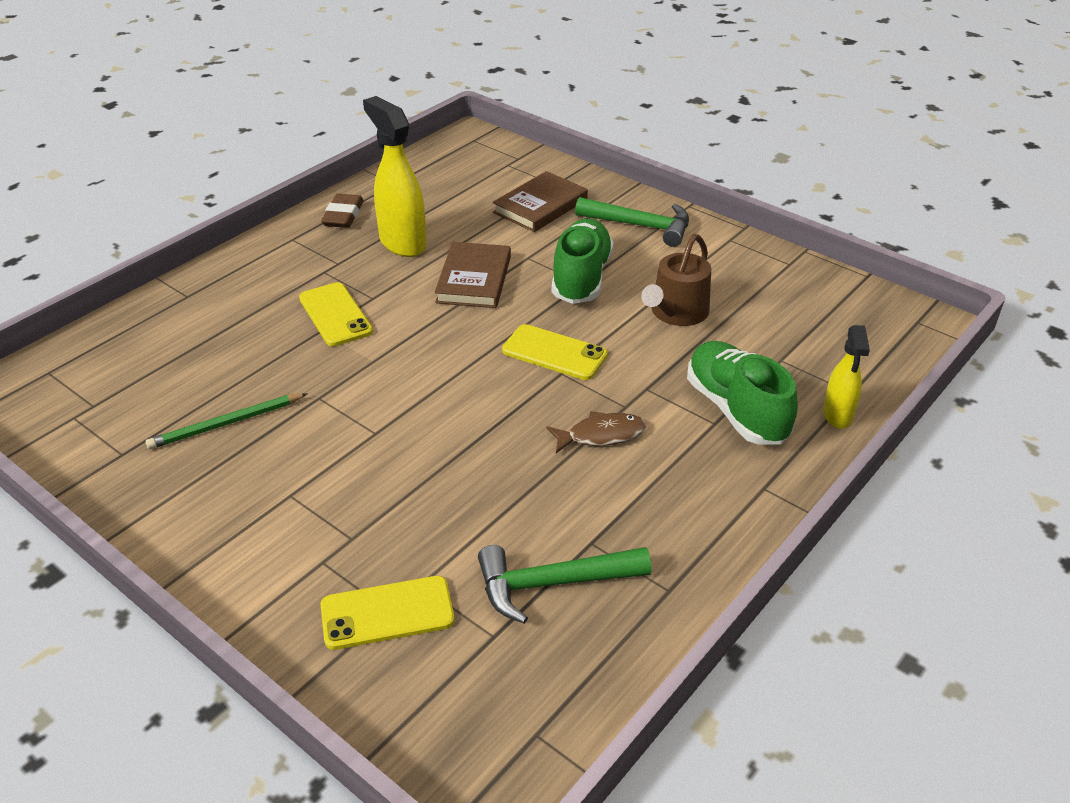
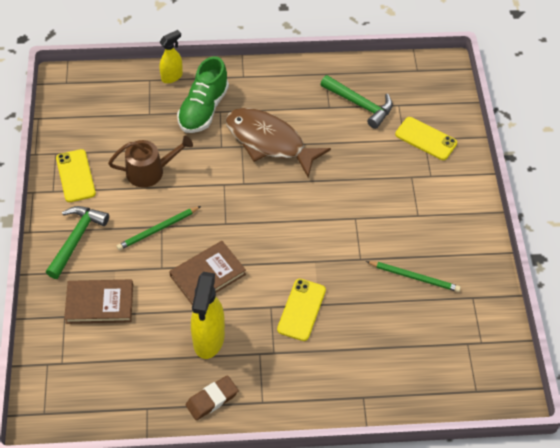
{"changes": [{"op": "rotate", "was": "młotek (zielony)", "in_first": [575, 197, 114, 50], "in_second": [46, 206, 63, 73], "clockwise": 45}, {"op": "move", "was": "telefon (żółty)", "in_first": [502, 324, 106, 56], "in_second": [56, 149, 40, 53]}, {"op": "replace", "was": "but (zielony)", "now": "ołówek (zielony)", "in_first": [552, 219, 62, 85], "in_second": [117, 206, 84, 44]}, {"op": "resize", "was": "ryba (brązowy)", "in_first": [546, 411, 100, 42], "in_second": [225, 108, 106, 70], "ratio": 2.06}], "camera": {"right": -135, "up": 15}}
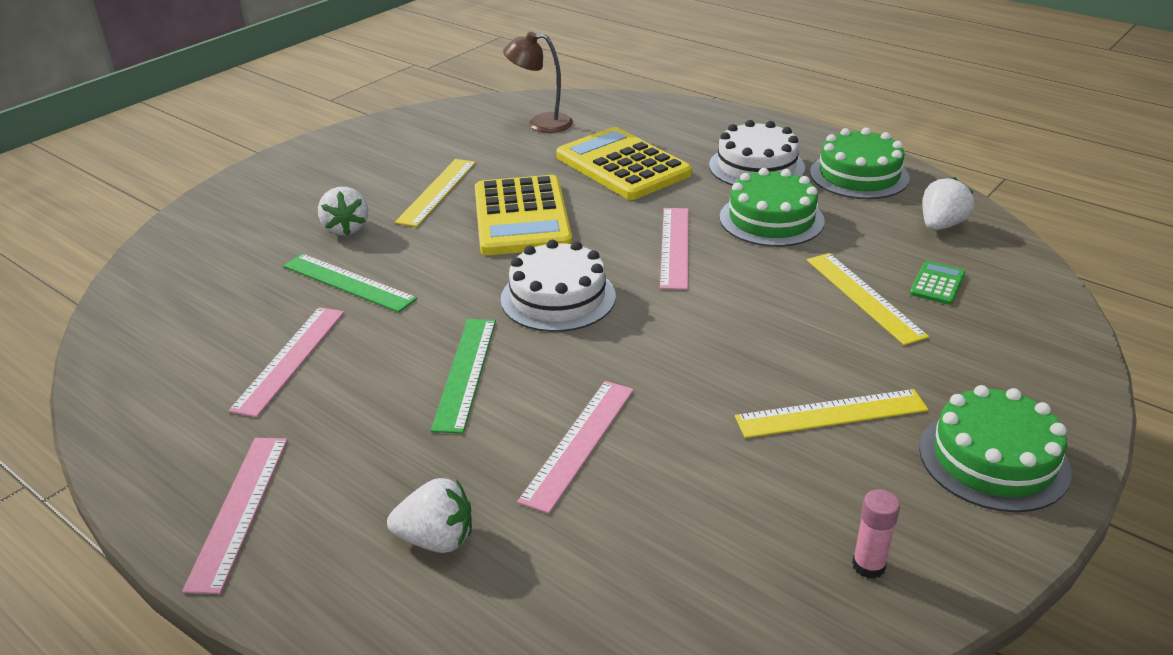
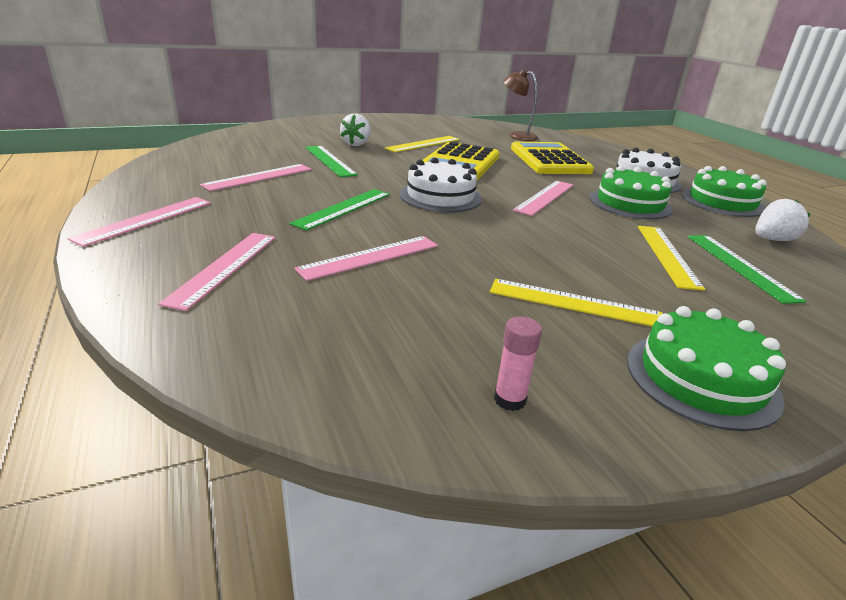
{"changes": [{"op": "replace", "was": "truskawka (biały)", "now": "linijka (różowy)", "in_first": [387, 478, 85, 75], "in_second": [158, 233, 118, 78]}, {"op": "replace", "was": "kalkulator (zielony)", "now": "linijka (zielony)", "in_first": [910, 261, 56, 44], "in_second": [688, 235, 119, 69]}], "camera": {"right": 25, "up": -5}}
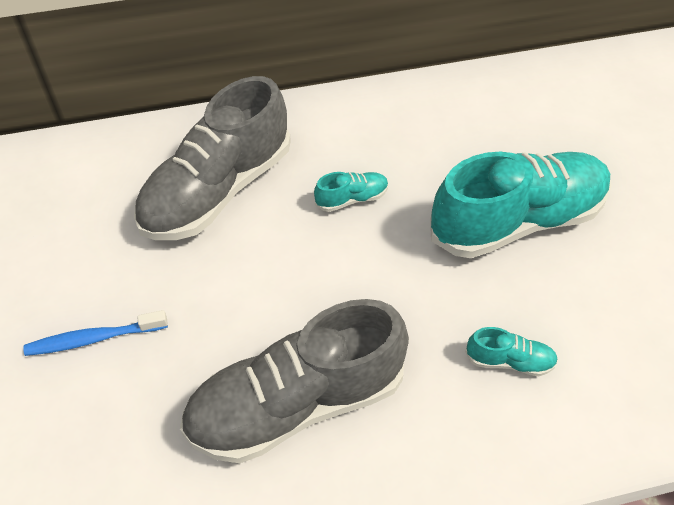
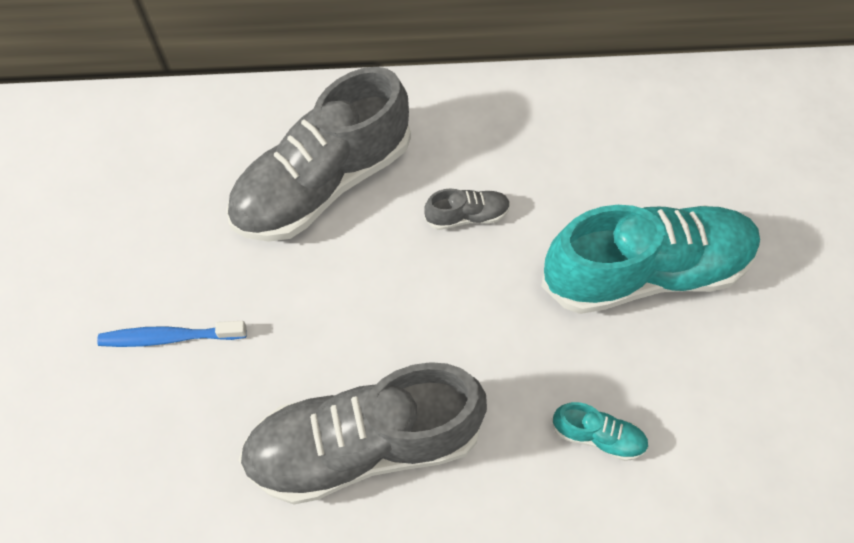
{"changes": [{"op": "recolor", "was": "but (turkusowy)", "now": "but (szary)", "in_first": [314, 172, 74, 40], "in_second": [424, 188, 86, 42]}], "camera": {"right": 10, "up": 10}}
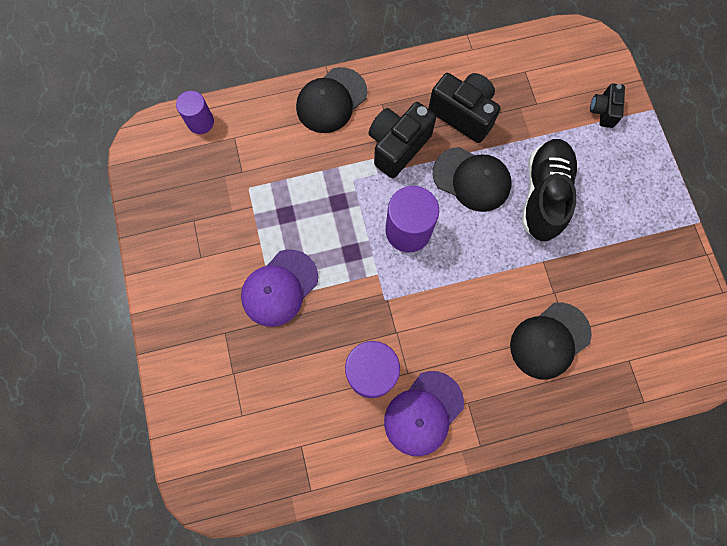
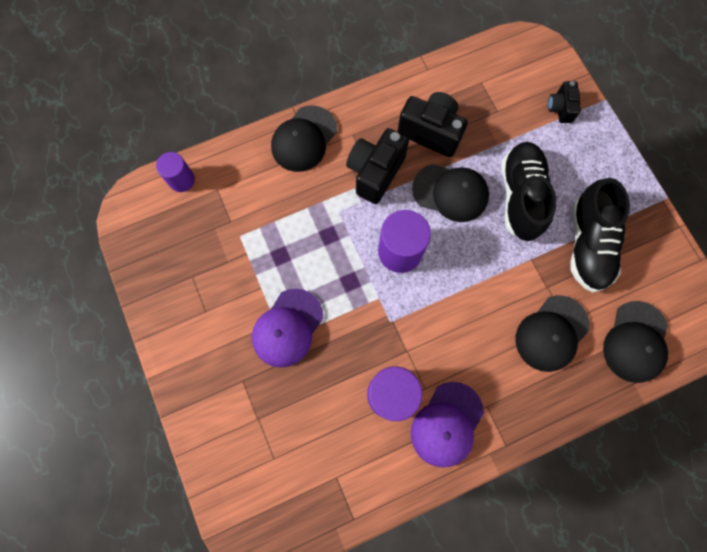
{"changes": [{"op": "insert", "now": "but (czarny)", "in_second": [570, 178, 60, 114]}, {"op": "insert", "now": "czapka (czarny)", "in_second": [603, 301, 65, 82]}], "camera": {"right": -10, "up": 0}}
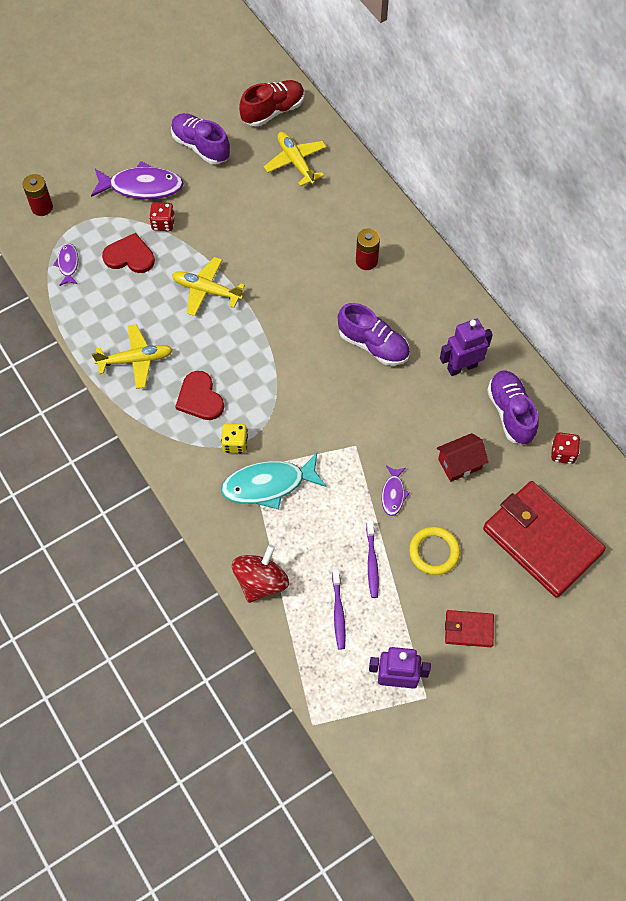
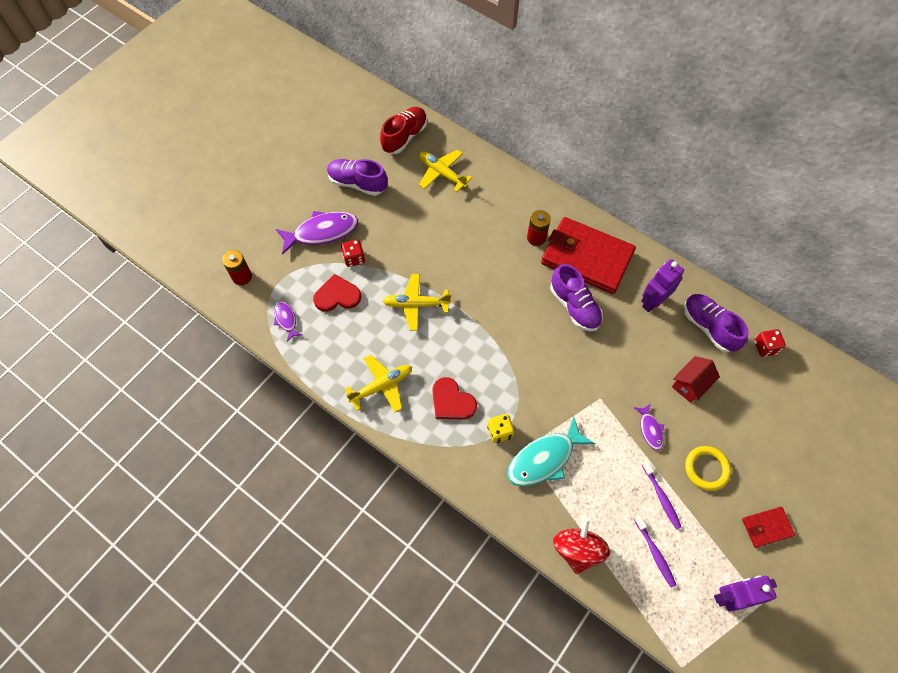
{"changes": [{"op": "move", "was": "portfel (czerwony)", "in_first": [483, 481, 123, 117], "in_second": [541, 217, 95, 77]}, {"op": "rotate", "was": "but (fioletowy)", "in_first": [338, 303, 72, 63], "in_second": [550, 264, 53, 67], "clockwise": 45}], "camera": {"right": -20, "up": 0}}
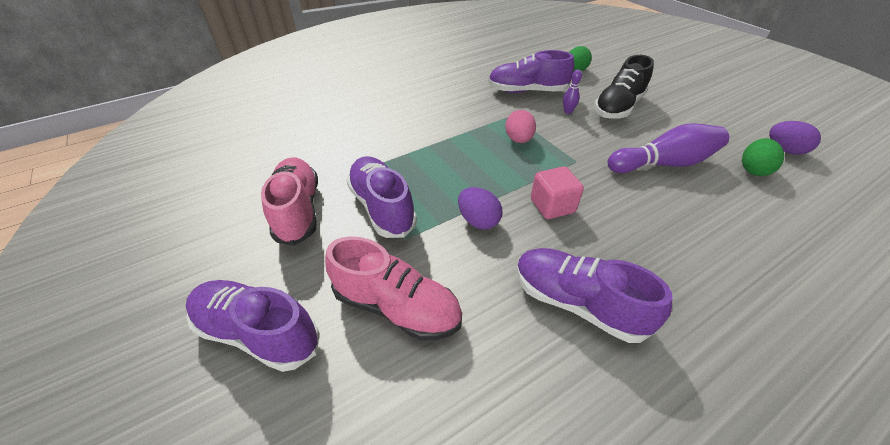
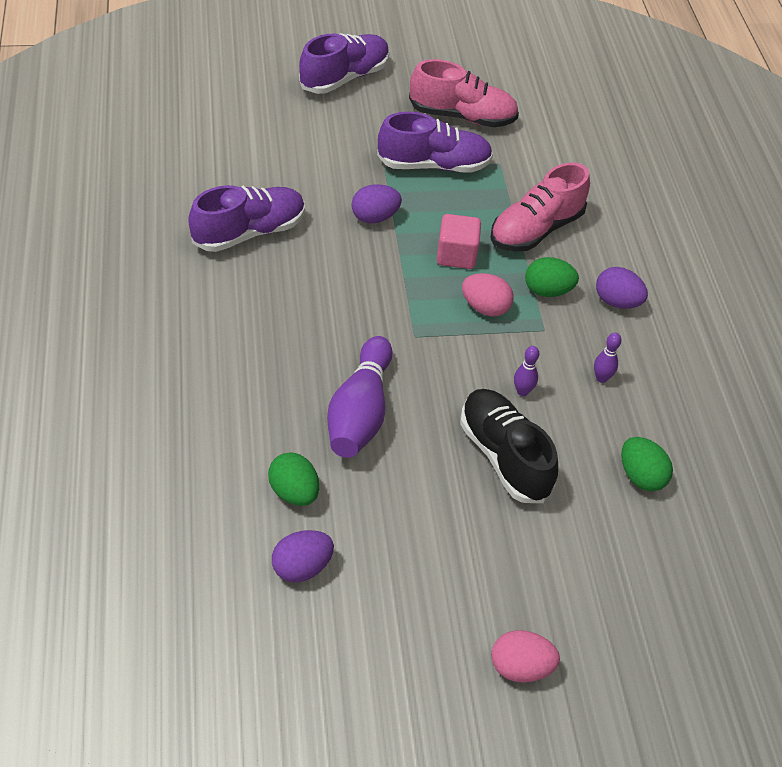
{"changes": [{"op": "move", "was": "sześcian (różowy)", "in_first": [531, 166, 53, 53], "in_second": [437, 214, 44, 55]}, {"op": "move", "was": "but (różowy)", "in_first": [325, 236, 137, 105], "in_second": [490, 163, 100, 89]}, {"op": "insert", "now": "jajko (różowy)", "in_second": [491, 630, 69, 53]}, {"op": "insert", "now": "jajko (zielony)", "in_second": [525, 257, 54, 40]}, {"op": "replace", "was": "but (fioletowy)", "now": "kręgiel (fioletowy)", "in_first": [488, 50, 86, 43], "in_second": [594, 333, 27, 50]}, {"op": "insert", "now": "jajko (fioletowy)", "in_second": [596, 267, 52, 42]}], "camera": {"right": 110, "up": 5}}
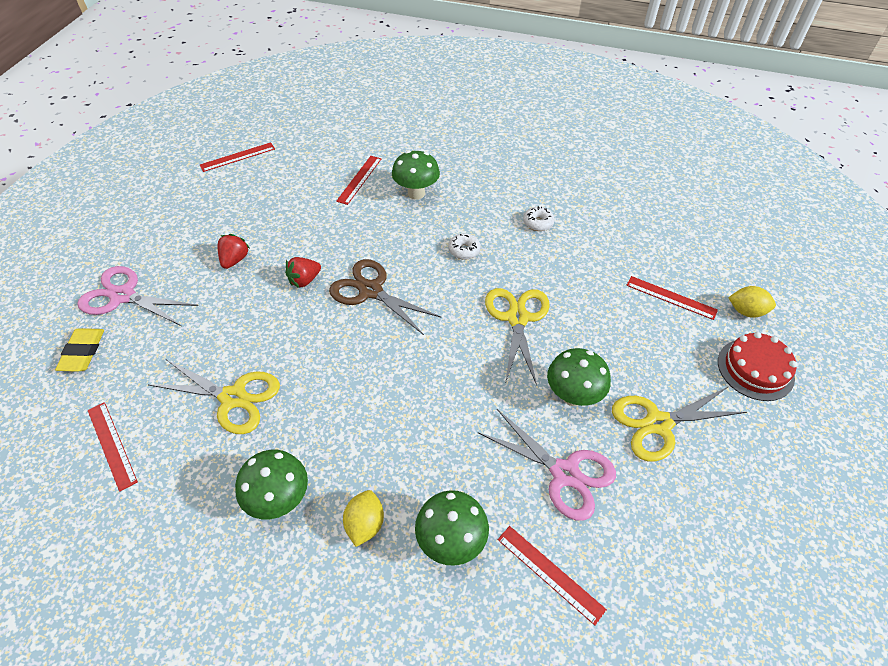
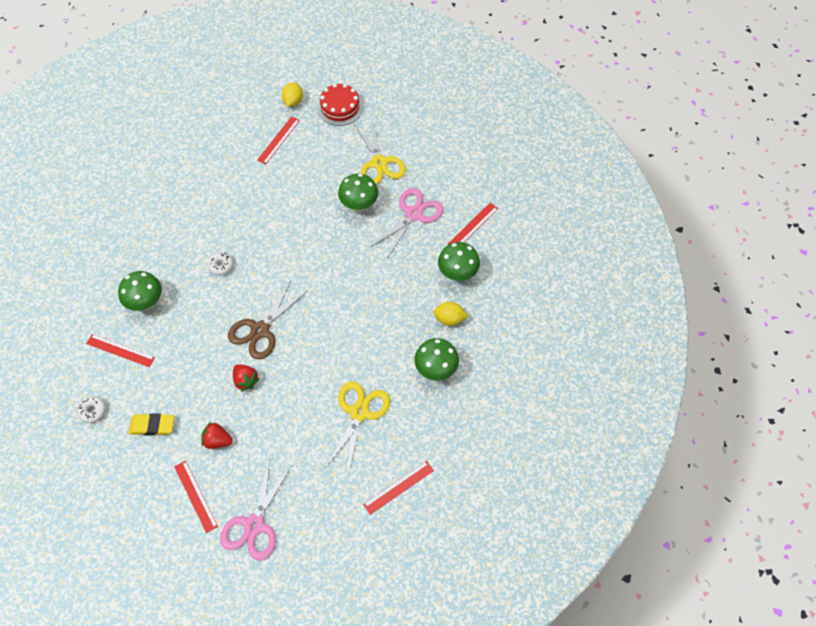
{"changes": [{"op": "move", "was": "donut (biały)", "in_first": [523, 206, 32, 25], "in_second": [77, 396, 29, 27]}, {"op": "move", "was": "gumka do mazania (żółty)", "in_first": [55, 328, 49, 44], "in_second": [129, 413, 45, 22]}, {"op": "move", "was": "linijka (czerwony)", "in_first": [200, 142, 75, 30], "in_second": [174, 461, 44, 72]}, {"op": "delete", "was": "nożyczki (żółty)", "in_first": [485, 288, 65, 97]}], "camera": {"right": -90, "up": 10}}
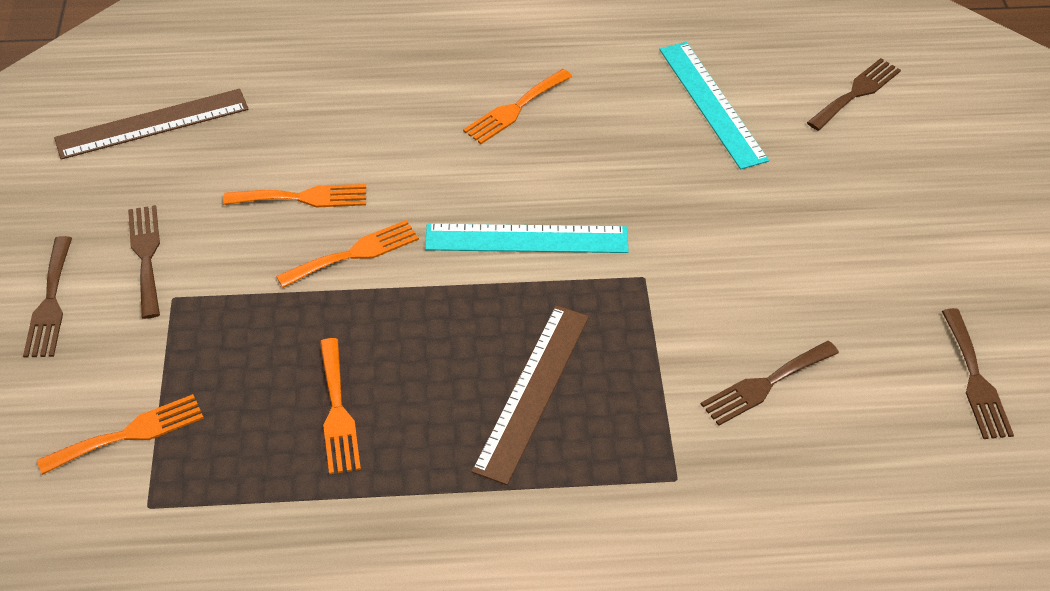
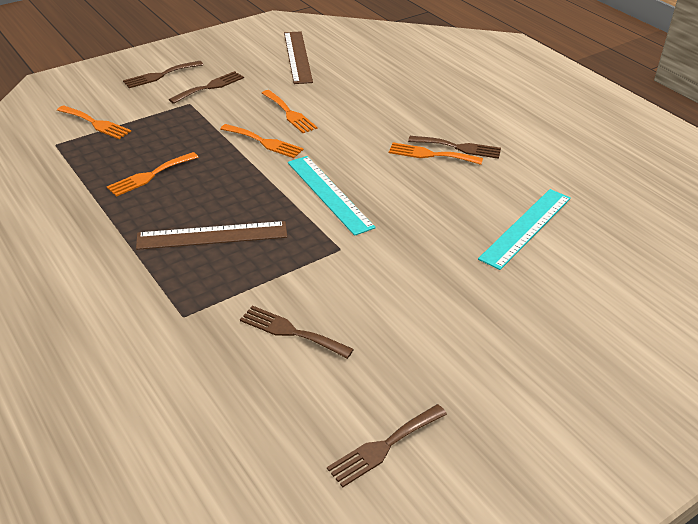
{"changes": [{"op": "rotate", "was": "linijka (brązowy)", "in_first": [54, 89, 195, 71], "in_second": [284, 31, 29, 53], "clockwise": 45}, {"op": "move", "was": "widelec (brązowy)", "in_first": [807, 58, 94, 73], "in_second": [408, 136, 93, 23]}], "camera": {"right": 60, "up": -10}}
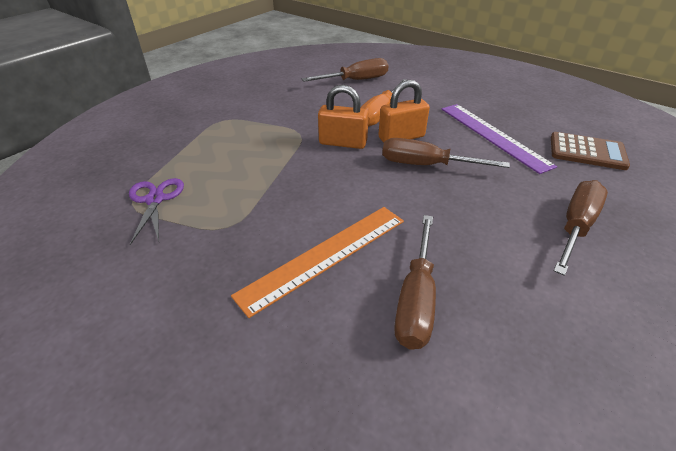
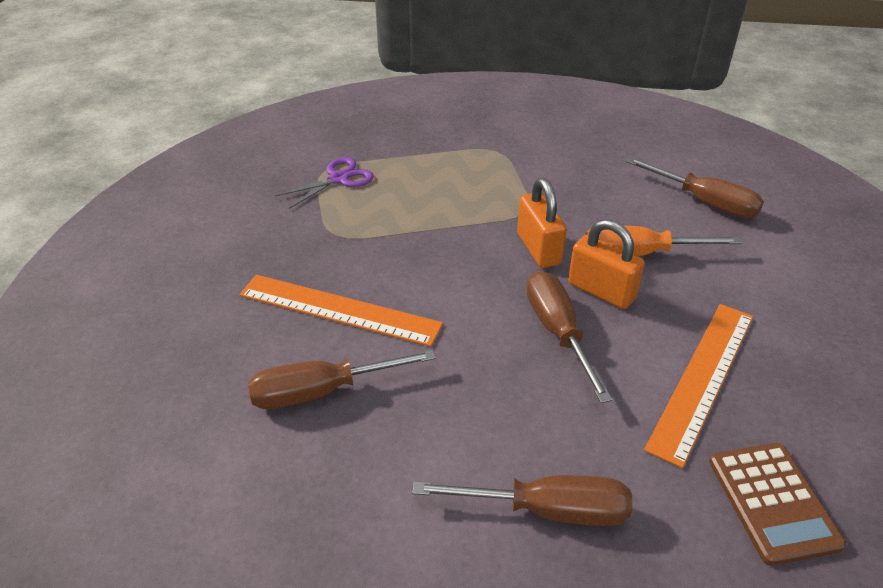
{"changes": [{"op": "recolor", "was": "linijka (fioletowy)", "now": "linijka (pomarańczowy)", "in_first": [441, 104, 116, 70], "in_second": [644, 304, 109, 164]}], "camera": {"right": 60, "up": 0}}
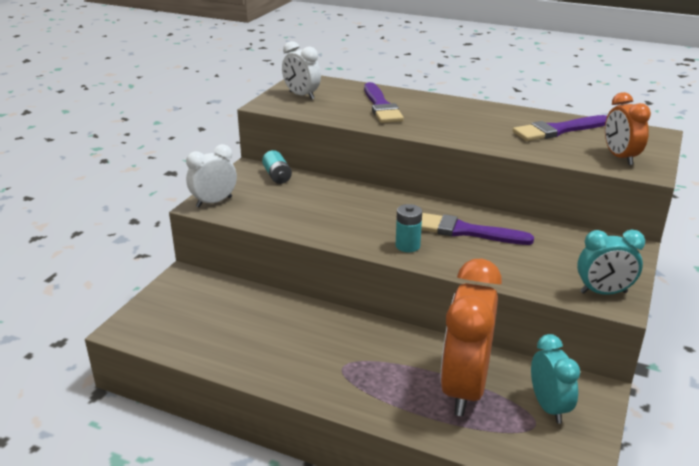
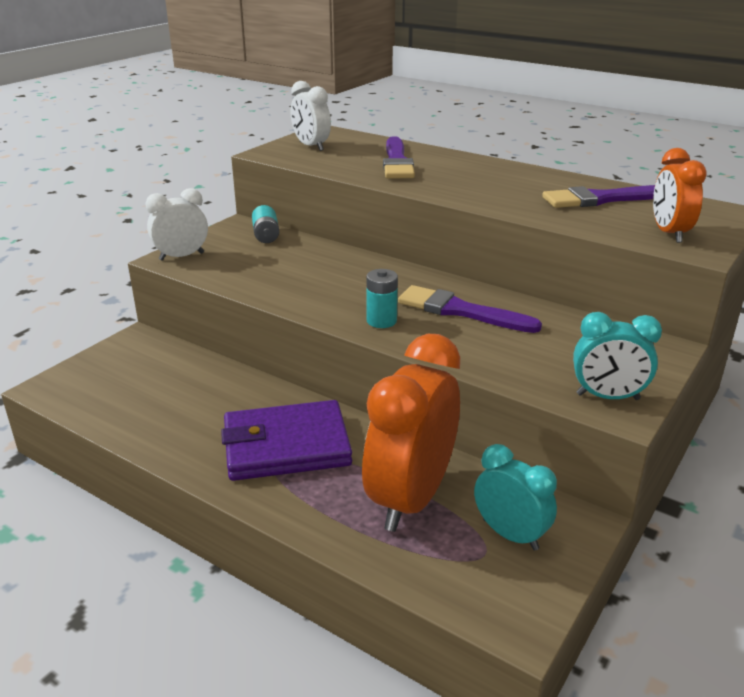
{"changes": [{"op": "insert", "now": "portfel (fioletowy)", "in_second": [221, 400, 131, 81]}, {"op": "rotate", "was": "budzik (turkusowy)", "in_first": [531, 334, 49, 90], "in_second": [474, 444, 83, 107], "clockwise": -45}], "camera": {"right": 10, "up": 0}}
